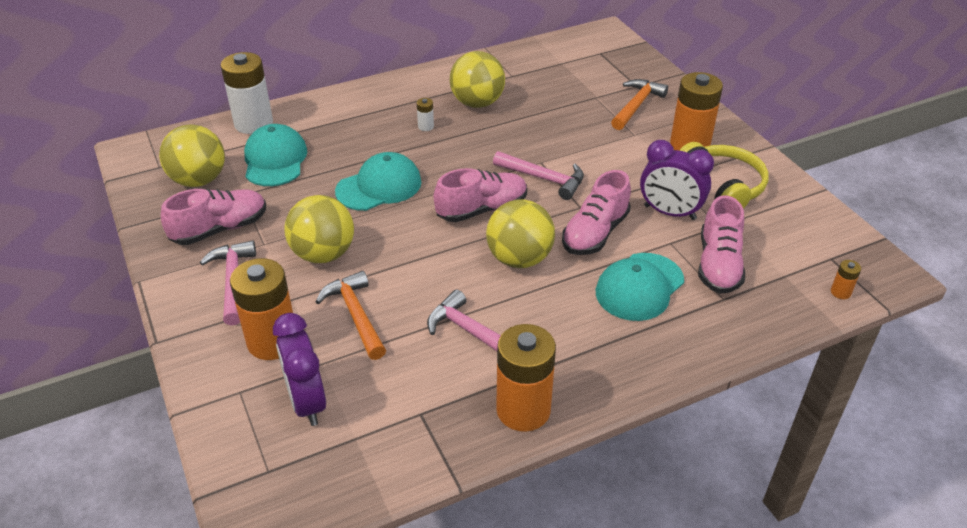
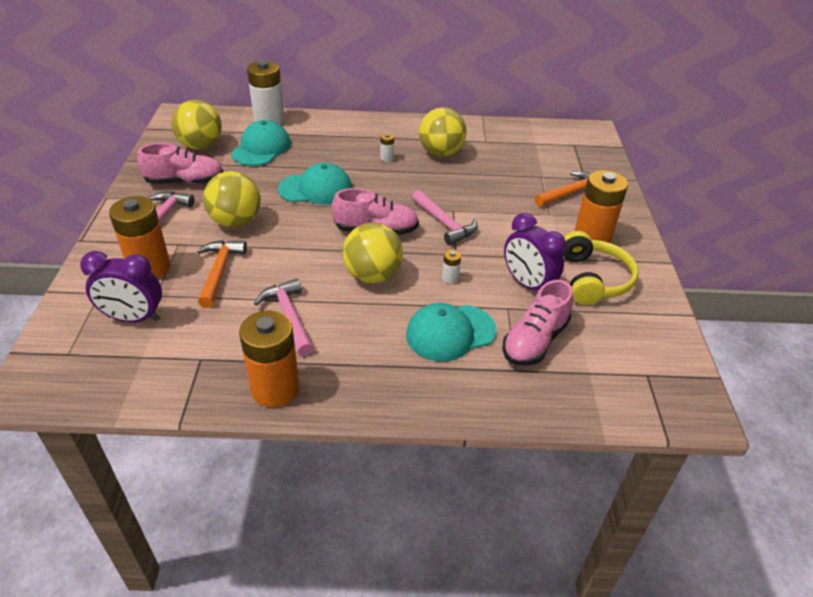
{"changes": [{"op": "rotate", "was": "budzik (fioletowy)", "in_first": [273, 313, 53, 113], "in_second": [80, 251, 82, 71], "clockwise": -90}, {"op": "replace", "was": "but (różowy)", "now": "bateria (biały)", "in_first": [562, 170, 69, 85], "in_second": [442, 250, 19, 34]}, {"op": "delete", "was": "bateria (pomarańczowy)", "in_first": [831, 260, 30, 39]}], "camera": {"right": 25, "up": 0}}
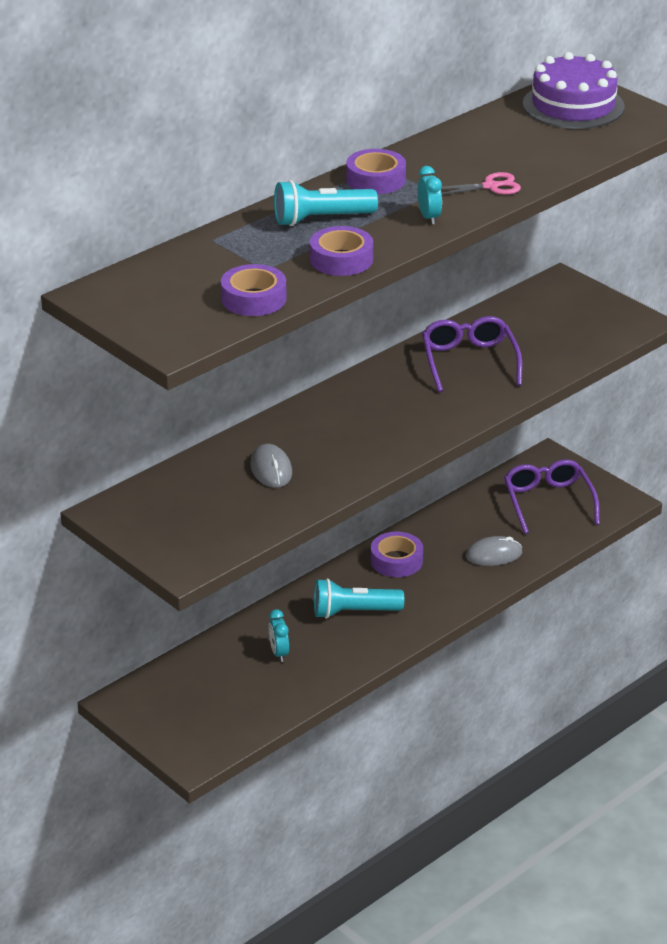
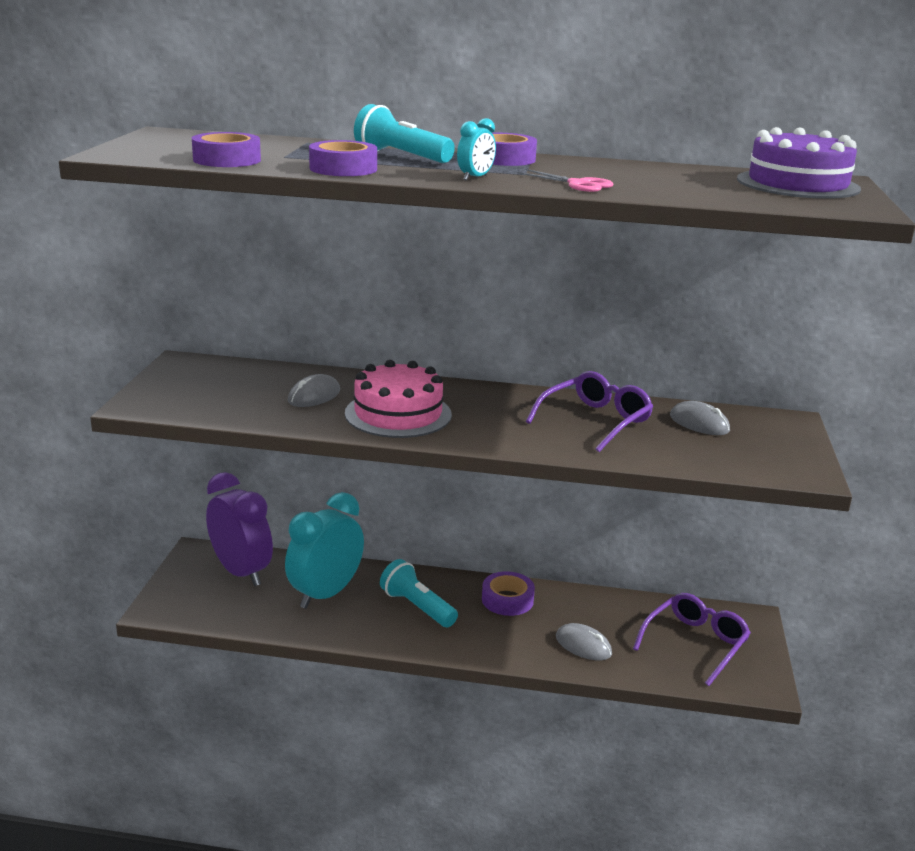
{"changes": [{"op": "insert", "now": "budzik (fioletowy)", "in_second": [206, 472, 67, 114]}, {"op": "resize", "was": "budzik (turkusowy)", "in_first": [269, 609, 20, 53], "in_second": [285, 492, 79, 117], "ratio": 2.4}, {"op": "insert", "now": "tort (różowy)", "in_second": [345, 360, 107, 78]}, {"op": "insert", "now": "myszka (szary)", "in_second": [670, 401, 60, 34]}], "camera": {"right": 50, "up": -10}}
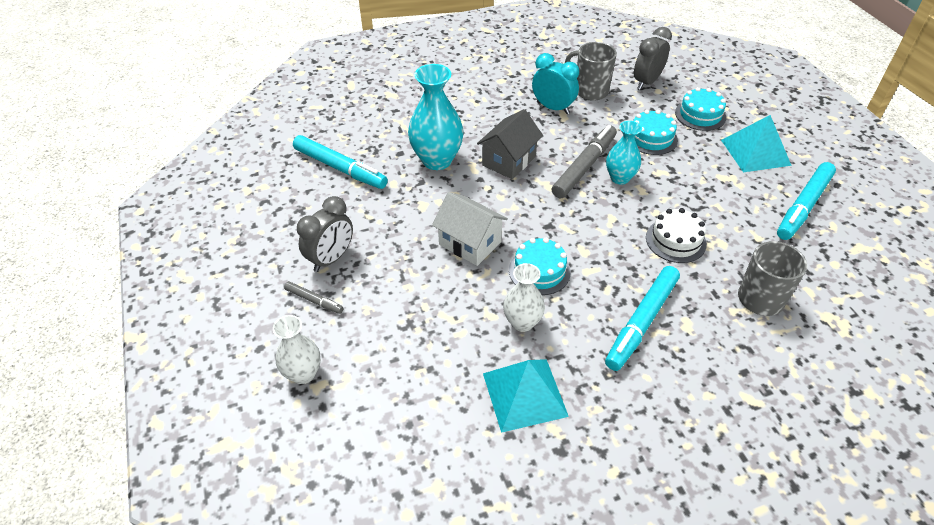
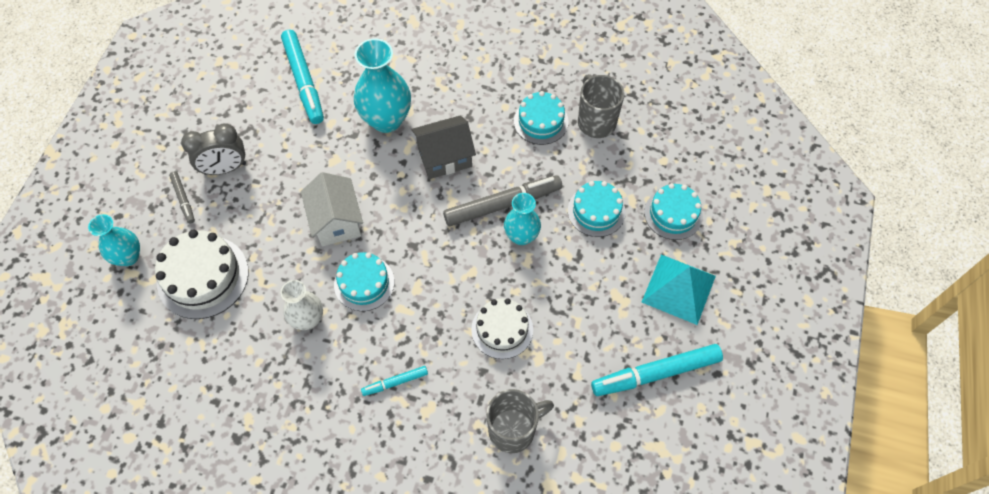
{"changes": [{"op": "recolor", "was": "wazon (biały)", "now": "wazon (turkusowy)", "in_first": [273, 315, 48, 69], "in_second": [88, 214, 52, 52]}, {"op": "insert", "now": "tort (biały)", "in_second": [155, 230, 94, 89]}, {"op": "resize", "was": "flamaster (turkusowy)", "in_first": [605, 266, 75, 105], "in_second": [361, 366, 67, 30], "ratio": 0.5}, {"op": "replace", "was": "budzik (turkusowy)", "now": "tort (turkusowy)", "in_first": [532, 53, 47, 61], "in_second": [514, 91, 55, 54]}, {"op": "delete", "was": "piramida (turkusowy)", "in_first": [483, 359, 86, 74]}, {"op": "delete", "was": "budzik (szary)", "in_first": [634, 27, 38, 63]}], "camera": {"right": 35, "up": 15}}
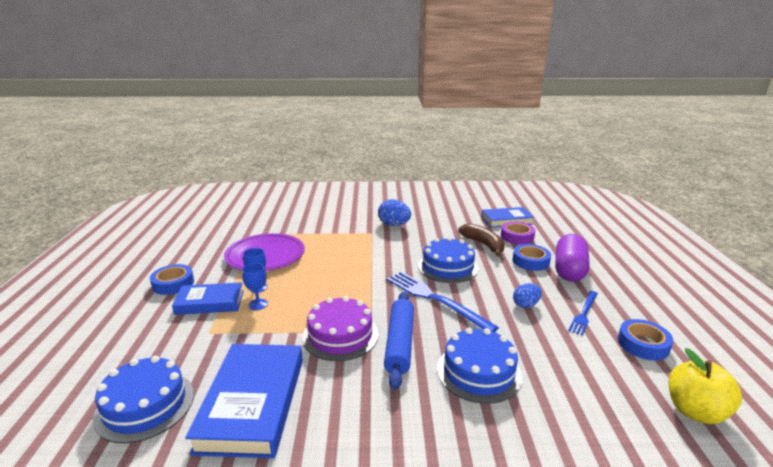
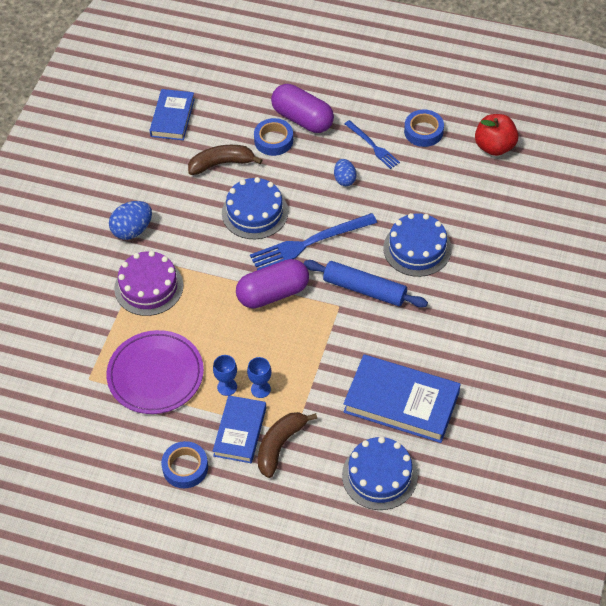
{"changes": [{"op": "move", "was": "tort (fioletowy)", "in_first": [302, 296, 77, 65], "in_second": [114, 251, 70, 65]}, {"op": "insert", "now": "kapsułka (fioletowy)", "in_second": [236, 259, 73, 49]}, {"op": "insert", "now": "banan (brązowy)", "in_second": [258, 412, 59, 66]}, {"op": "recolor", "was": "jabłko (żółty)", "now": "jabłko (czerwony)", "in_first": [669, 348, 73, 76], "in_second": [475, 114, 43, 42]}, {"op": "delete", "was": "taśma klejąca (fioletowy)", "in_first": [501, 222, 34, 23]}], "camera": {"right": -70, "up": 30}}
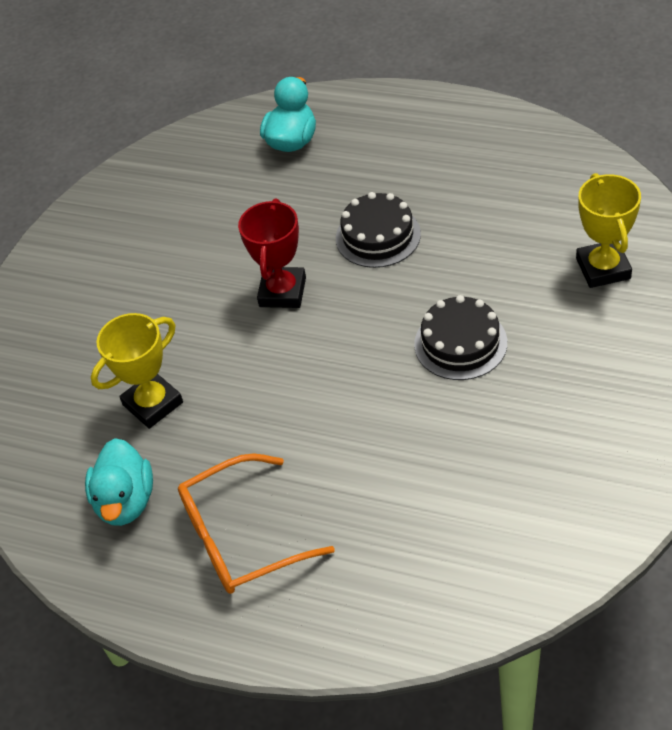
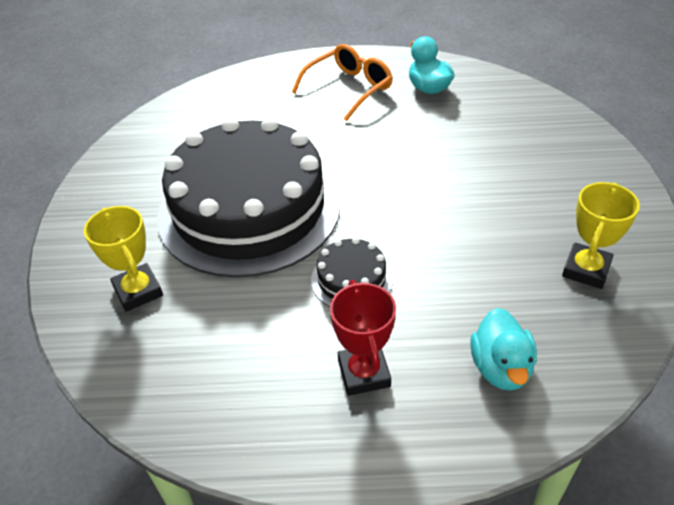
{"changes": [{"op": "resize", "was": "tort (czarny)", "in_first": [414, 295, 93, 85], "in_second": [157, 117, 183, 161], "ratio": 2.48}, {"op": "move", "was": "puchar (czerwony)", "in_first": [238, 198, 68, 110], "in_second": [330, 280, 66, 116]}, {"op": "move", "was": "puchar (żółty)", "in_first": [91, 313, 92, 116], "in_second": [562, 182, 78, 107]}], "camera": {"right": 155, "up": -5}}
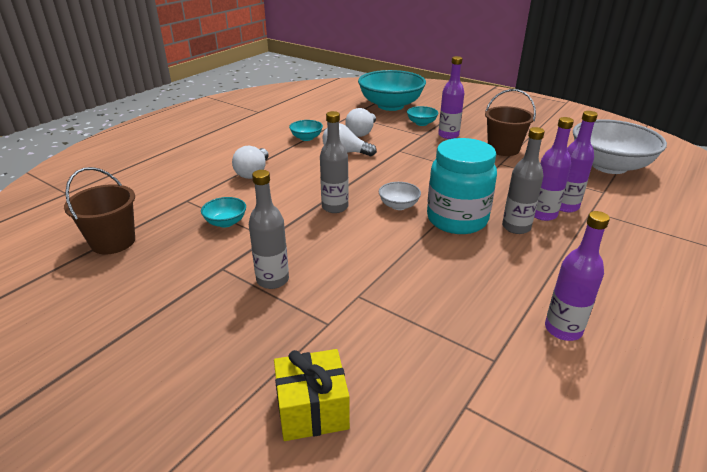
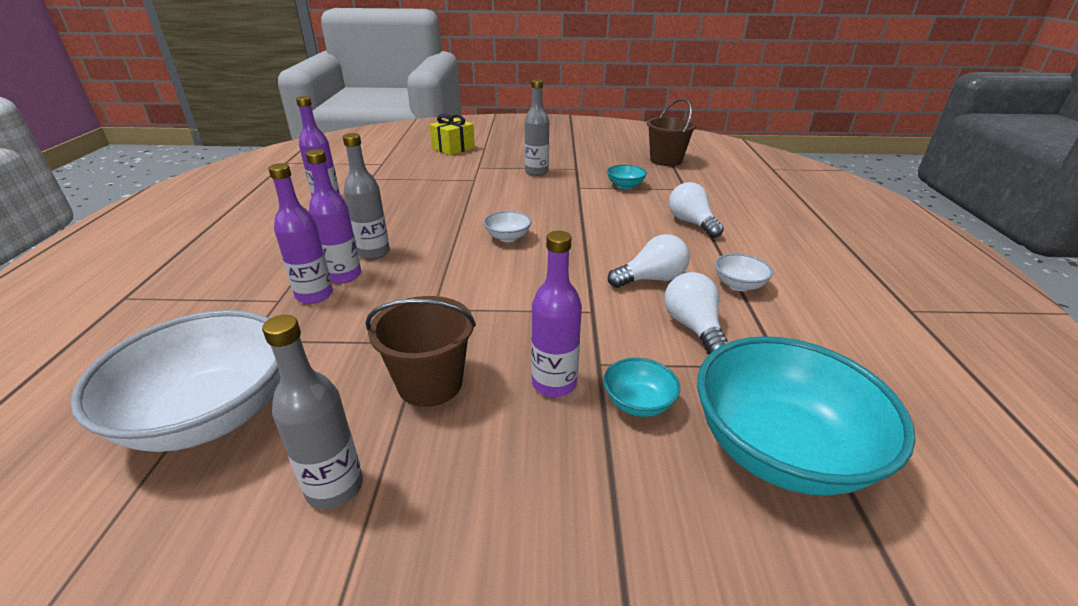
{"changes": [{"op": "move", "was": "butelka (szary)", "in_first": [320, 111, 29, 102], "in_second": [262, 315, 101, 194]}, {"op": "recolor", "was": "miska (turkusowy)", "now": "miska (biały)", "in_first": [289, 120, 34, 21], "in_second": [715, 253, 58, 38]}, {"op": "delete", "was": "słoik (turkusowy)", "in_first": [427, 138, 70, 96]}], "camera": {"right": 145, "up": 0}}
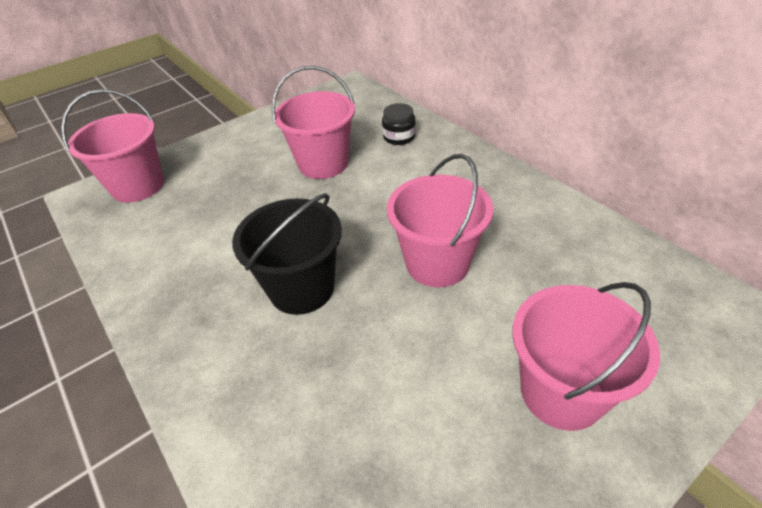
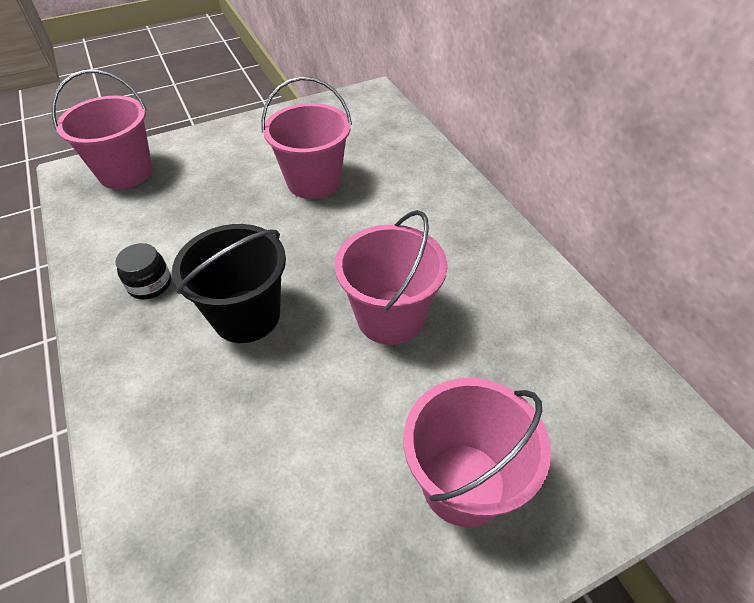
{"changes": [{"op": "move", "was": "słoik (czarny)", "in_first": [382, 103, 34, 42], "in_second": [115, 243, 56, 56]}], "camera": {"right": 10, "up": 5}}
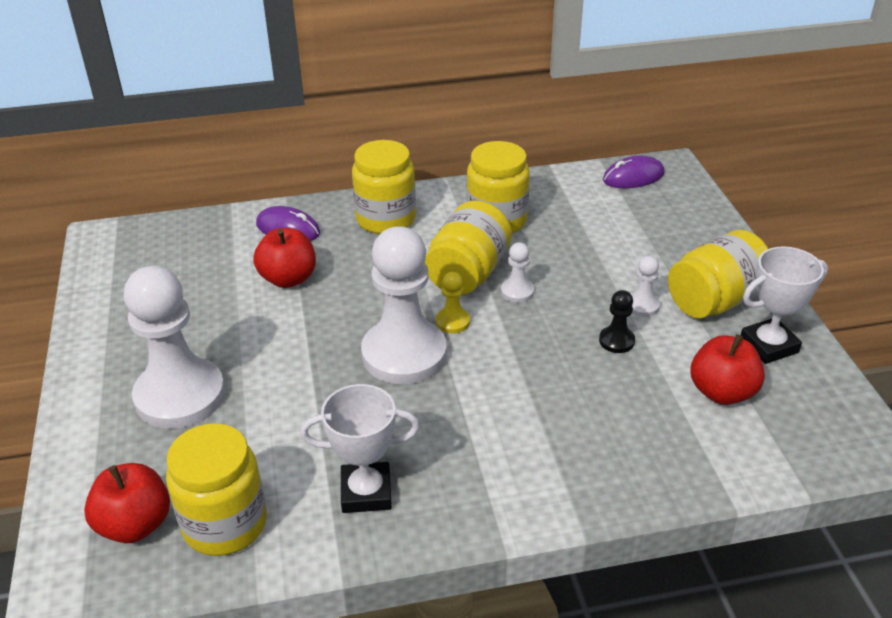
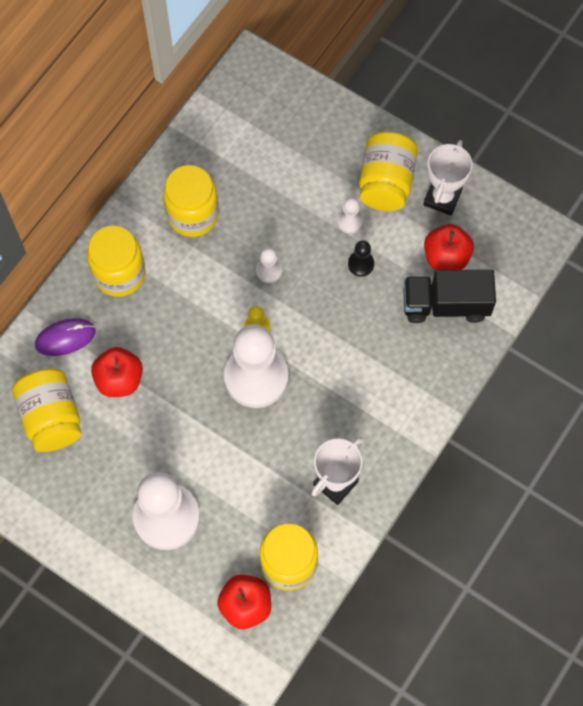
{"changes": [{"op": "move", "was": "słoik (żółty)", "in_first": [425, 200, 87, 95], "in_second": [12, 368, 69, 84]}, {"op": "insert", "now": "ciężarówka (czarny)", "in_second": [403, 270, 93, 53]}, {"op": "delete", "was": "myszka (fioletowy)", "in_first": [603, 155, 62, 33]}], "camera": {"right": -45, "up": 30}}
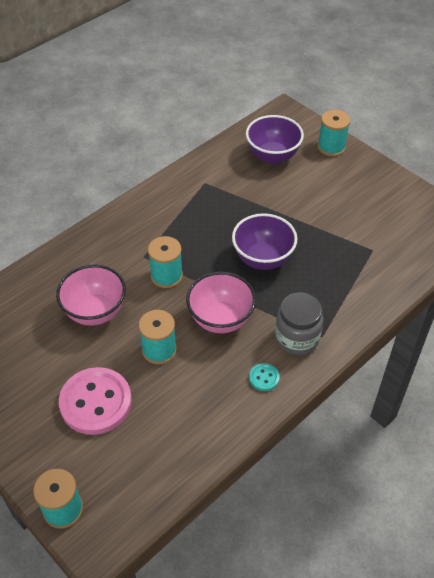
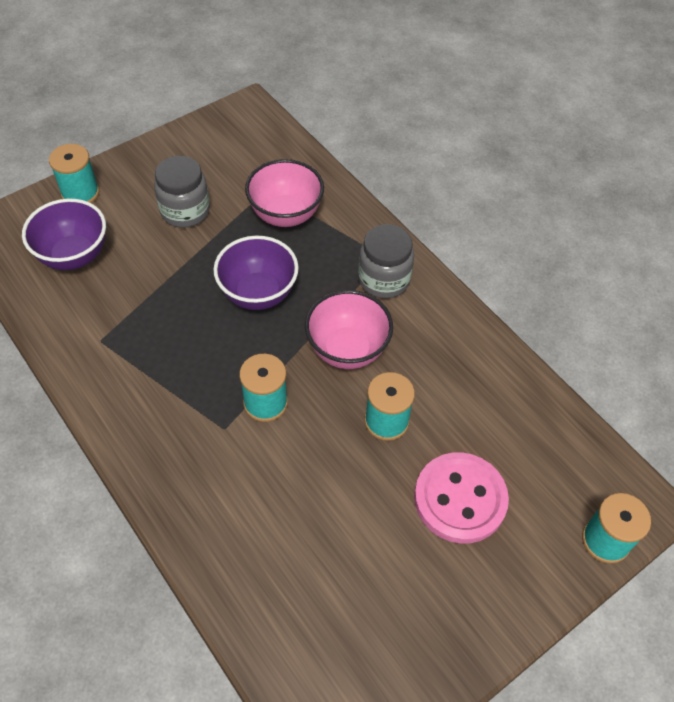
{"changes": [{"op": "insert", "now": "słoik (szary)", "in_second": [154, 156, 56, 72]}, {"op": "move", "was": "miska (różowy)", "in_first": [56, 264, 70, 62], "in_second": [245, 159, 79, 68]}, {"op": "delete", "was": "guzik (turkusowy)", "in_first": [249, 363, 31, 28]}], "camera": {"right": -85, "up": 5}}
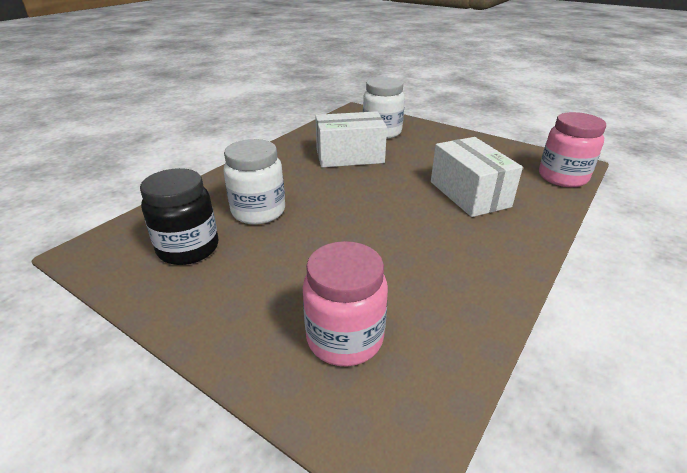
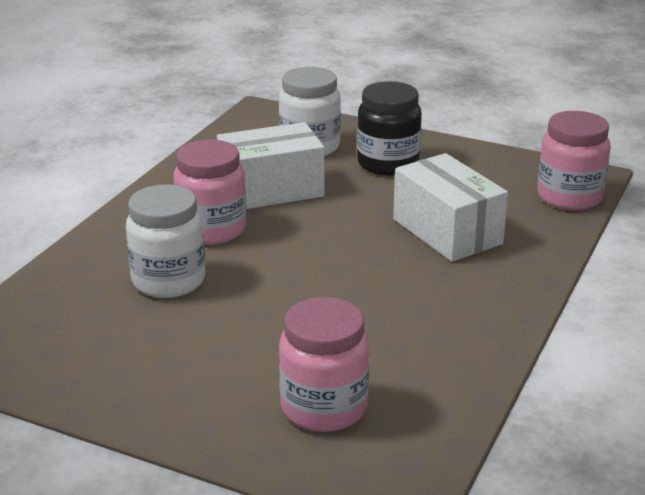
{"changes": [{"op": "insert", "now": "słoik (różowy)", "in_second": [173, 140, 73, 105]}, {"op": "move", "was": "słoik (czarny)", "in_first": [140, 168, 78, 97], "in_second": [357, 81, 65, 95]}], "camera": {"right": -10, "up": -5}}
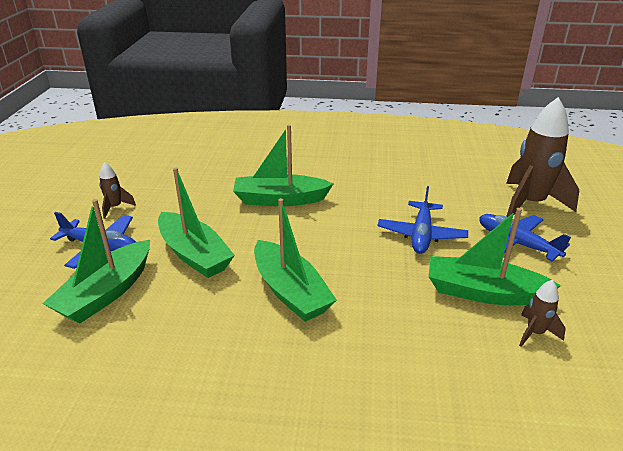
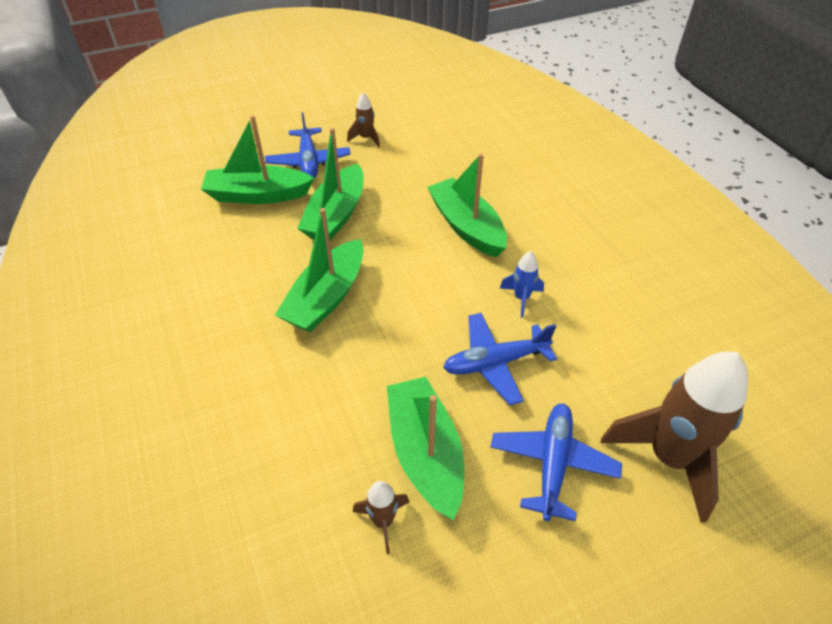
{"changes": [{"op": "insert", "now": "rakieta (niebieski)", "in_second": [500, 251, 44, 67]}], "camera": {"right": 60, "up": 15}}
